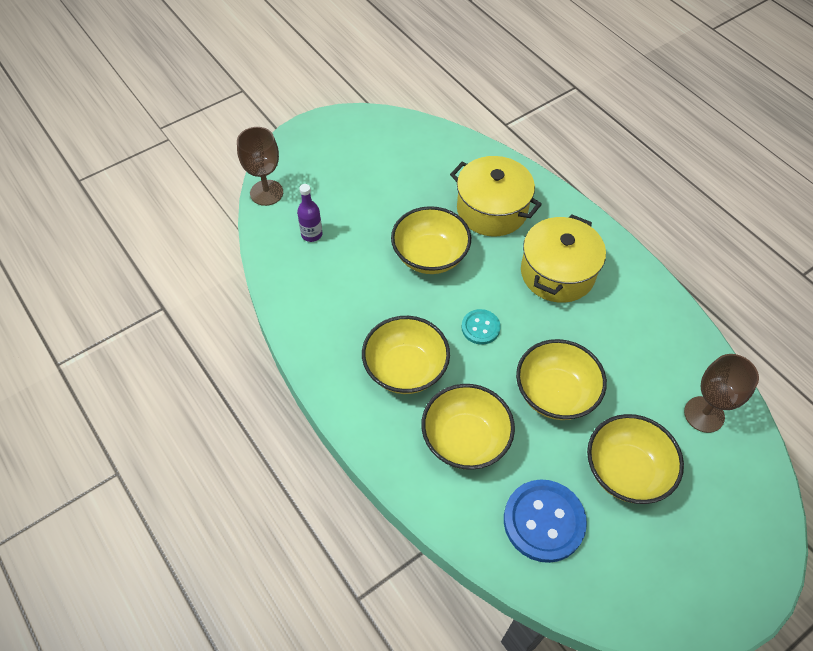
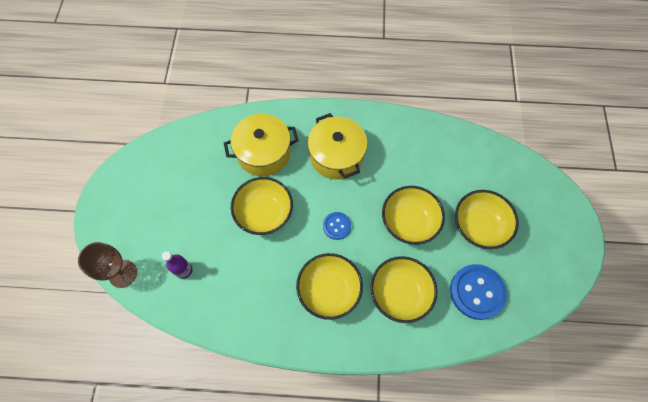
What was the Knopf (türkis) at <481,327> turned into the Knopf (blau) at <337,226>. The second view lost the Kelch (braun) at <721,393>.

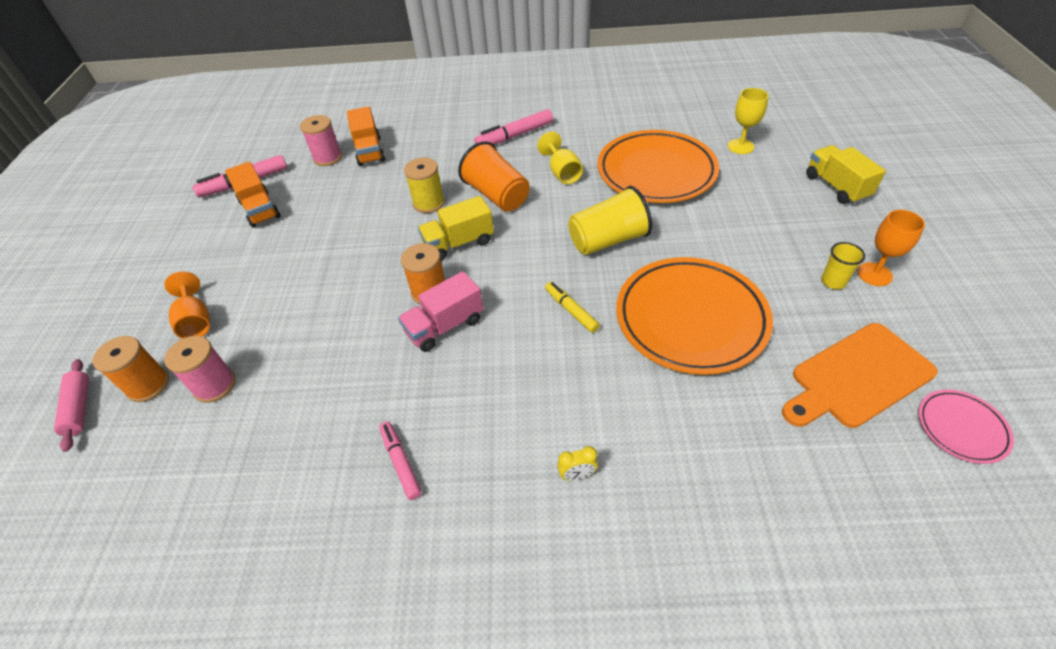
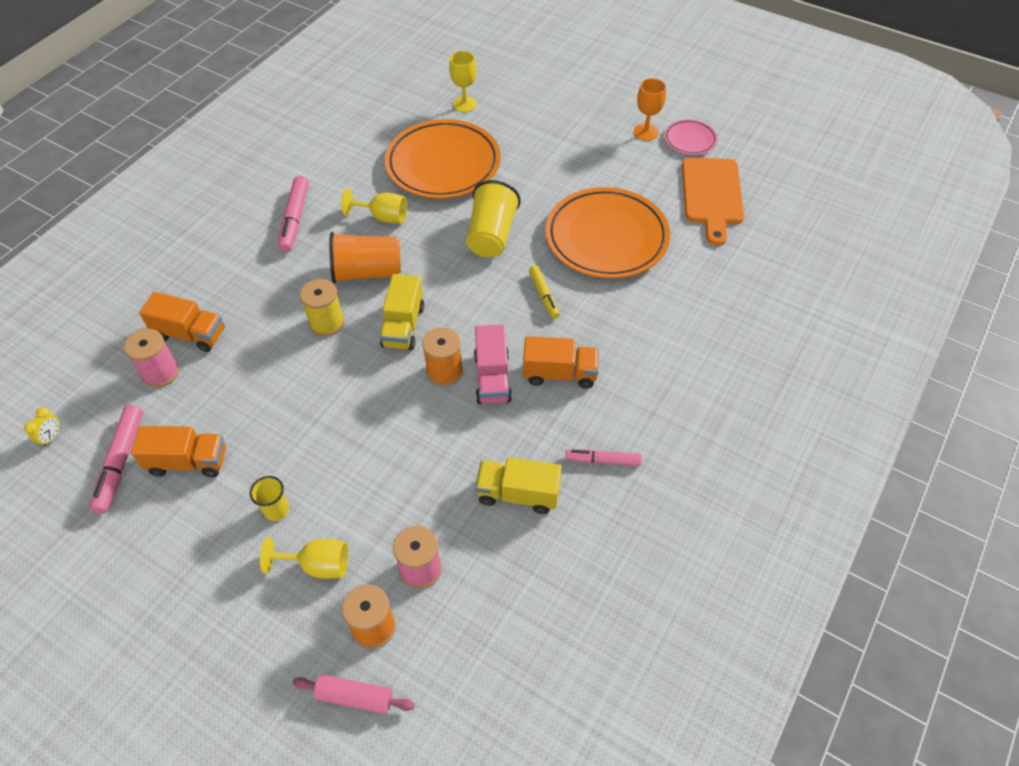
The Wecker (gelb) ended up elsewhere, having gone from <577,463> to <42,427>. The Becher (gelb) ended up elsewhere, having gone from <843,265> to <269,498>. What was the Kelch (orange) at <187,305> turned into the Kelch (gelb) at <304,558>. The Lastwagen (gelb) ended up elsewhere, having gone from <846,174> to <518,485>. The second view gained the Lastwagen (orange) at <561,362>. The Filzstift (gelb) at <572,307> ended up facing another way, 105 degrees counterclockwise from before. The Teller (rosa) ended up elsewhere, having gone from <966,426> to <690,137>.

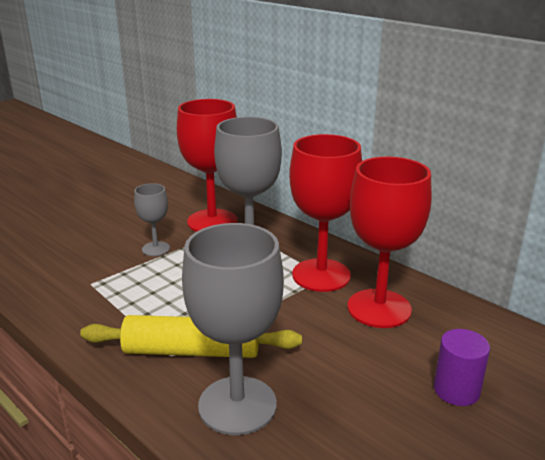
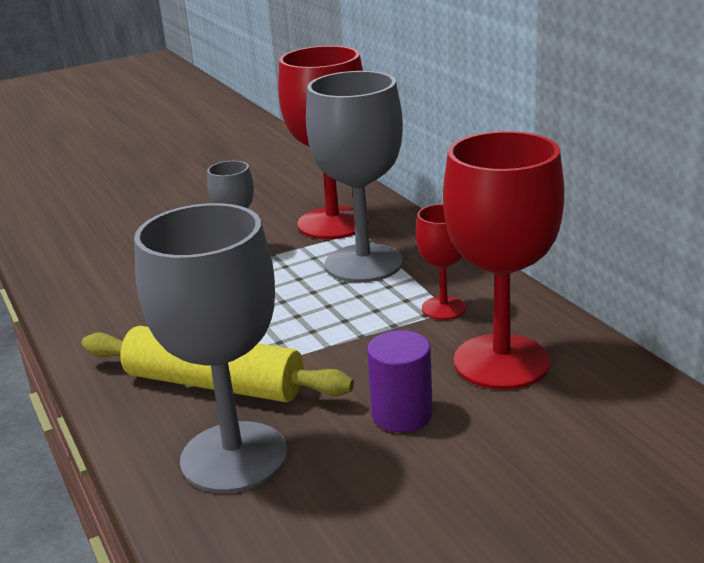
The Vollzylinder (lila) ended up elsewhere, having gone from <462,367> to <400,381>. The size of the Kelch (rot) at <325,213> changed by a factor of 0.51.

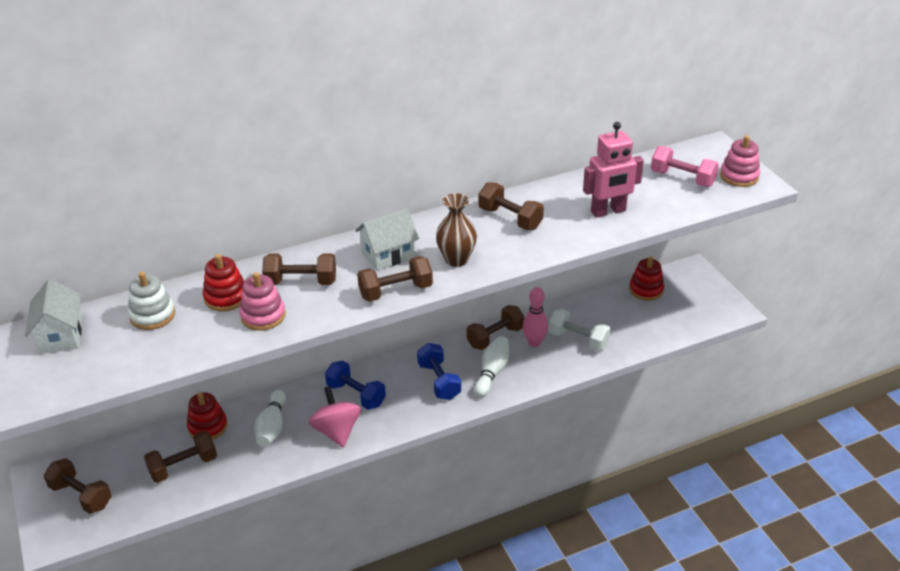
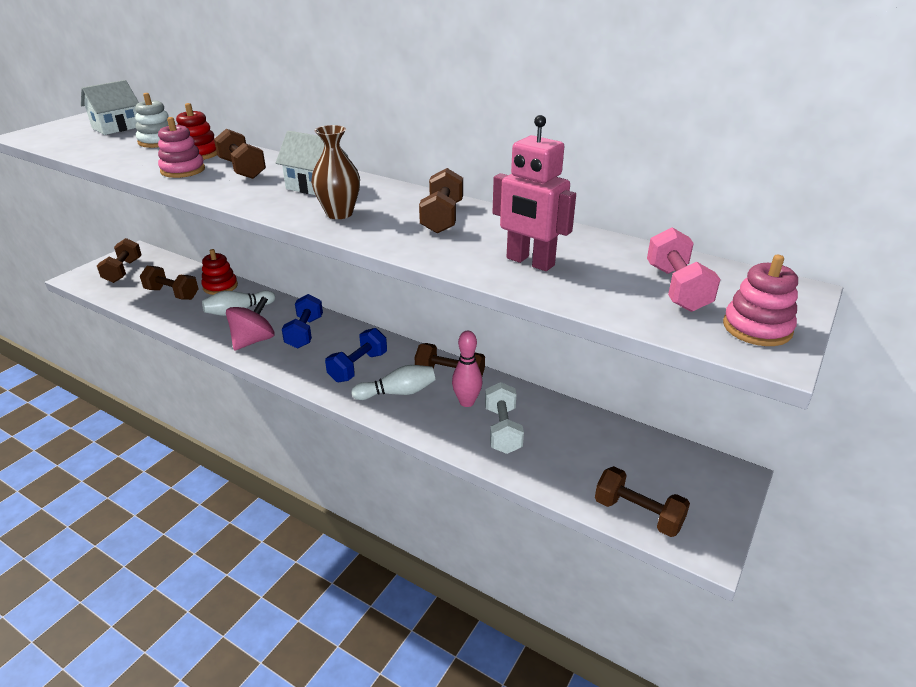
The Hantel (braun) ended up elsewhere, having gone from <395,279> to <642,501>. The second view lost the Stapelspielzeug (rot) at <646,278>.

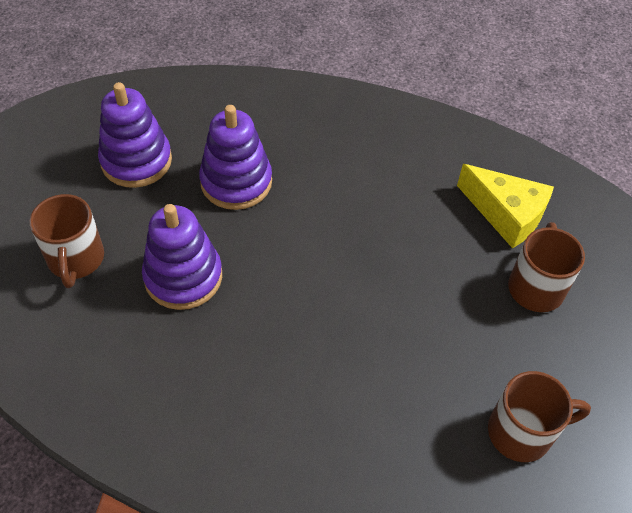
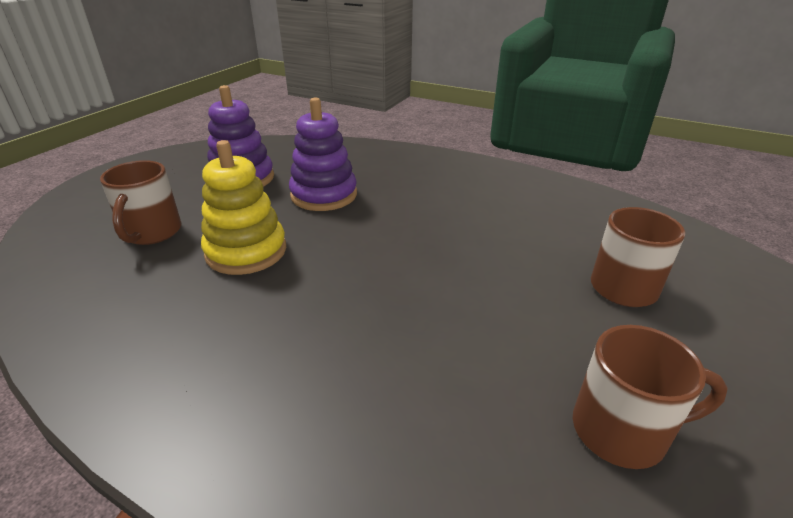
What was the Stapelspielzeug (lila) at <182,257> turned into the Stapelspielzeug (gelb) at <243,207>. The second view lost the Käse (gelb) at <505,206>.

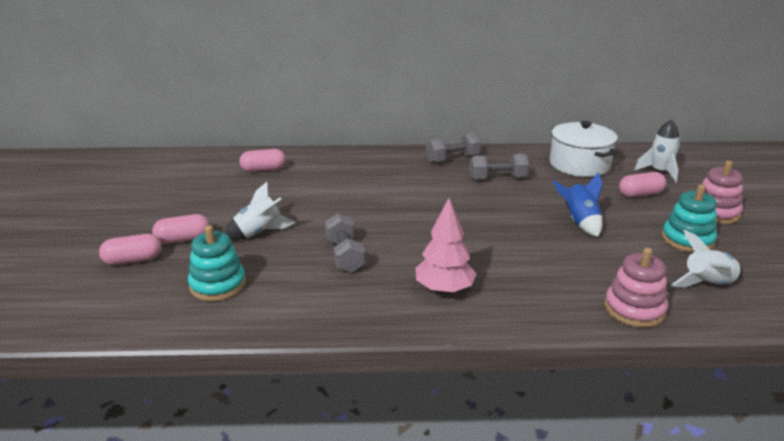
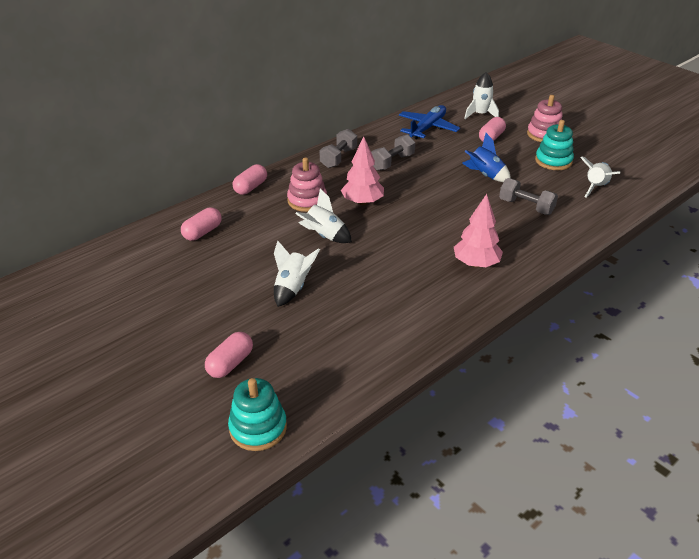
The Stapelspielzeug (türkis) ended up elsewhere, having gone from <217,263> to <257,414>. The Kapsel (rosa) ended up elsewhere, having gone from <181,229> to <250,179>. The Stapelspielzeug (rosa) ended up elsewhere, having gone from <636,288> to <307,184>. The second view gained the Rakete (weiß) at <323,215>. The second view gained the Baum (rosa) at <362,170>. Where the Kochtopf (weiß) stood at <584,149>, the Flugzeug (blau) came to stand at <429,122>. The Hantel (grau) ended up elsewhere, having gone from <345,243> to <528,196>.

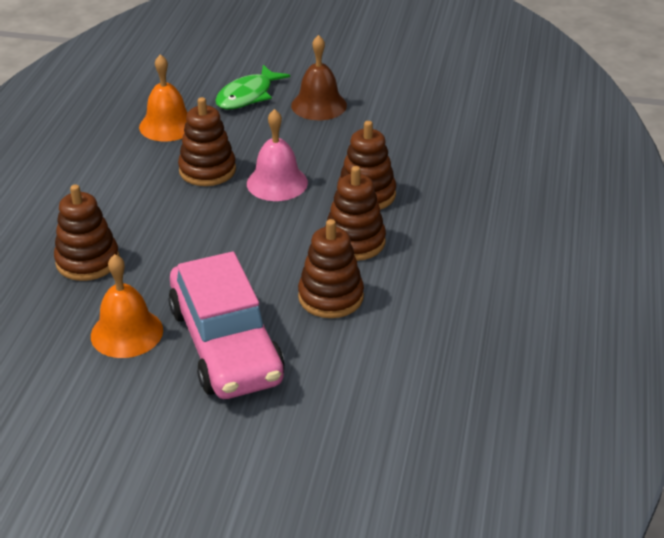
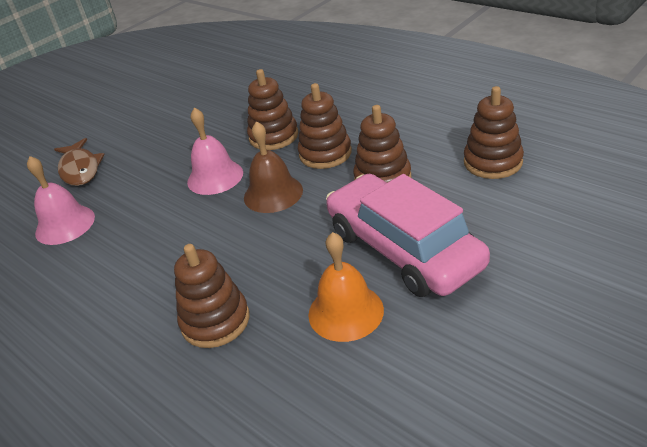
What was the Glocke (orange) at <163,97> turned into the Glocke (rosa) at <61,200>. What was the Fisch (grün) at <252,87> turned into the Fisch (braun) at <79,162>. The Glocke (braun) ended up elsewhere, having gone from <319,77> to <273,167>. The Auto (rosa) at <226,325> ended up facing another way, 135 degrees counterclockwise from before. The Stapelspielzeug (braun) ended up elsewhere, having gone from <207,141> to <494,132>.

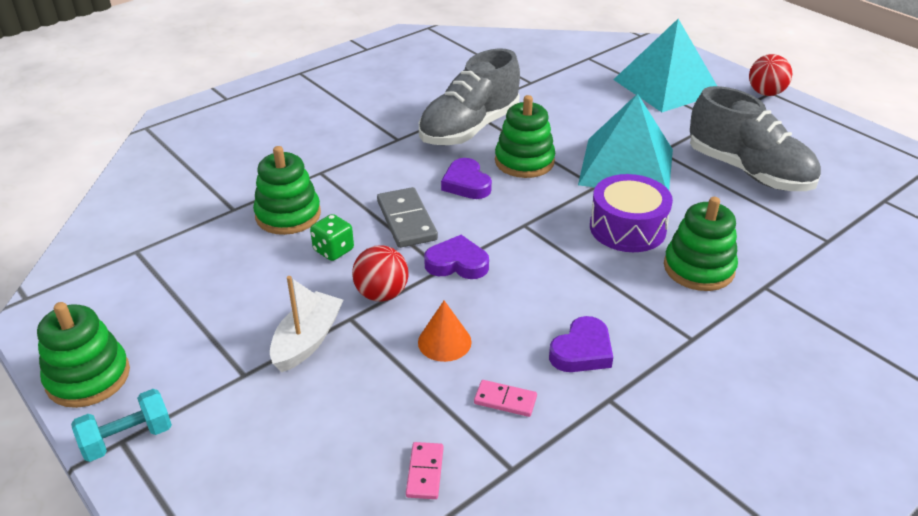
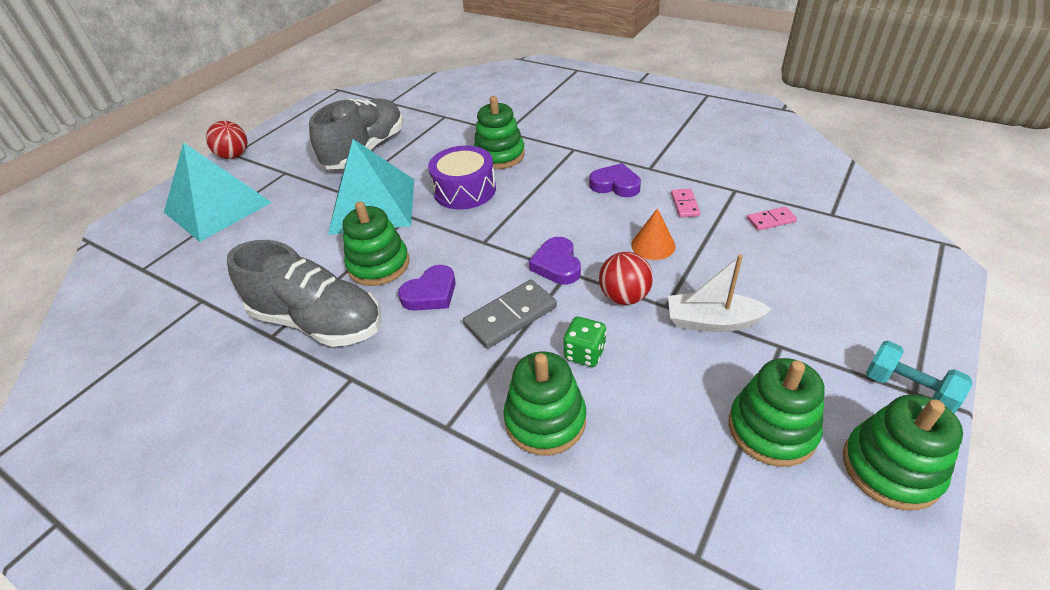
The second view gained the Stapelspielzeug (grün) at <777,412>.

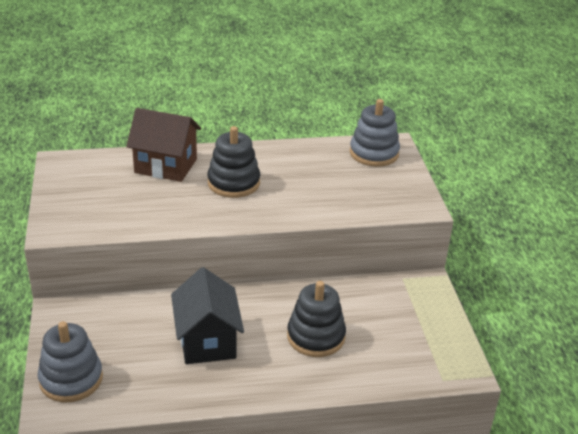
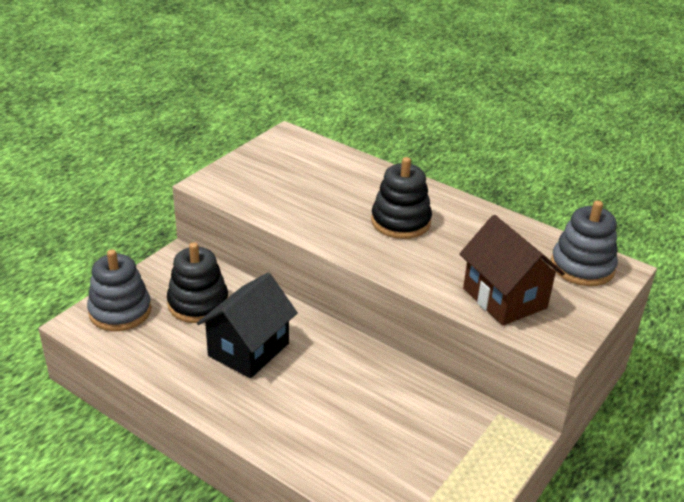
The Stapelspielzeug (schwarz) ended up elsewhere, having gone from <316,319> to <197,282>. The Haus (braun) ended up elsewhere, having gone from <163,145> to <512,270>.

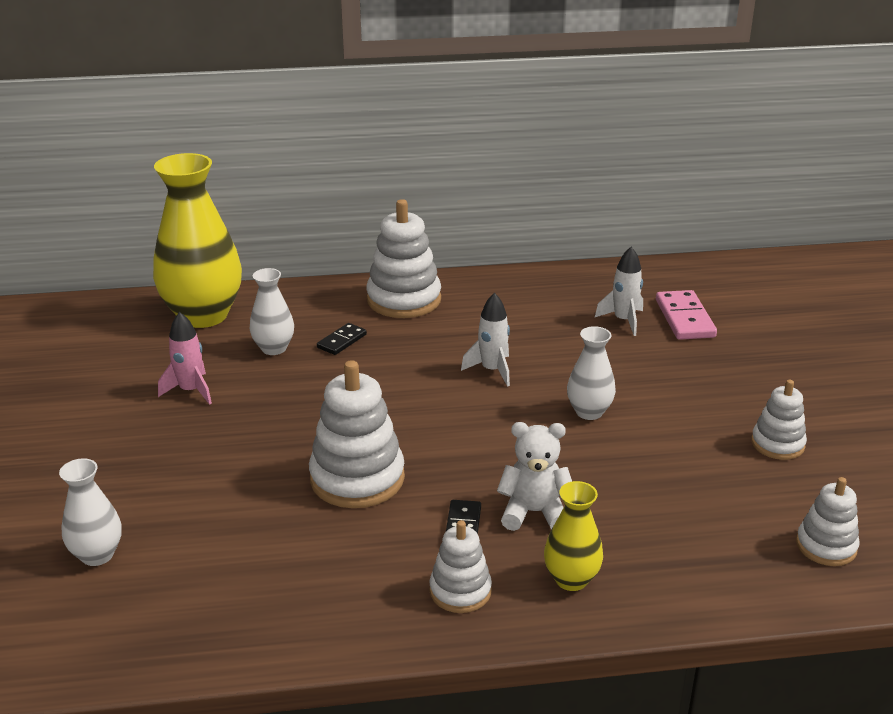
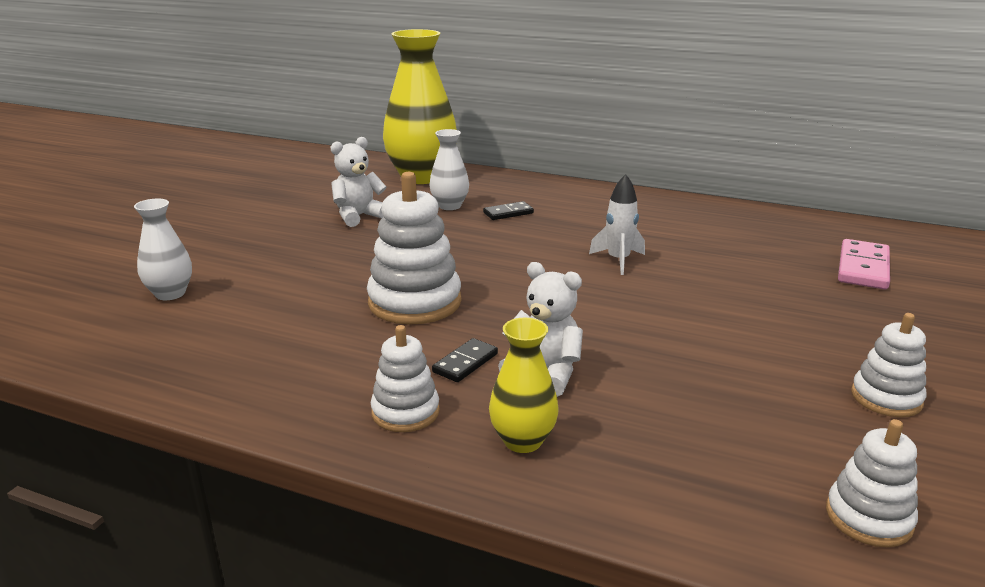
Where the Rakete (rosa) stood at <185,358>, the Teddybär (weiß) came to stand at <358,182>. The second view lost the Stapelspielzeug (weiß) at <403,258>. The second view lost the Vase (weiß) at <591,373>. The second view lost the Rakete (weiß) at <619,291>.

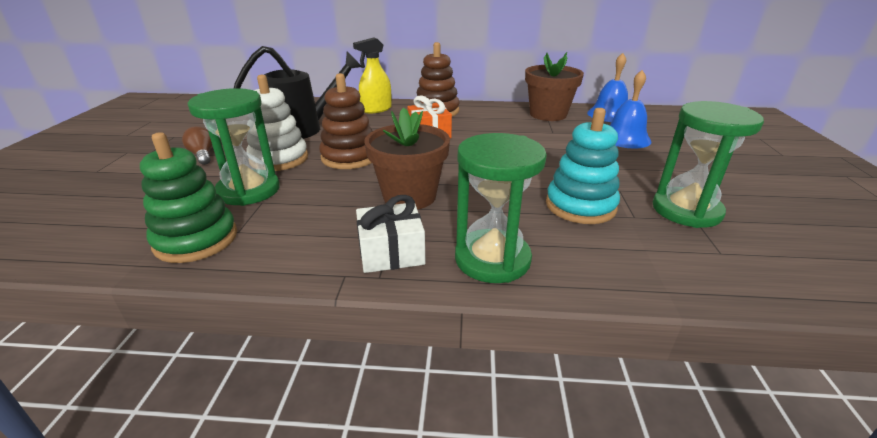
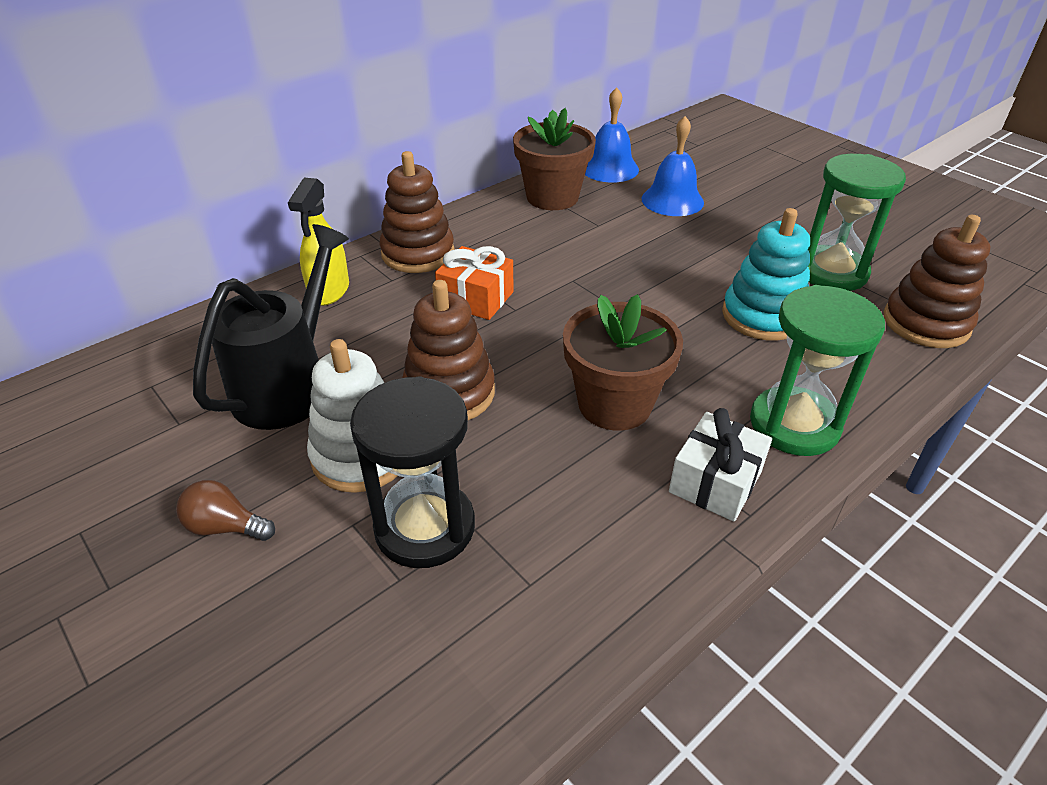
What was the Sanduhr (grün) at <234,147> turned into the Sanduhr (schwarz) at <412,472>. The second view gained the Stapelspielzeug (braun) at <937,281>. The second view lost the Stapelspielzeug (grün) at <188,197>.

